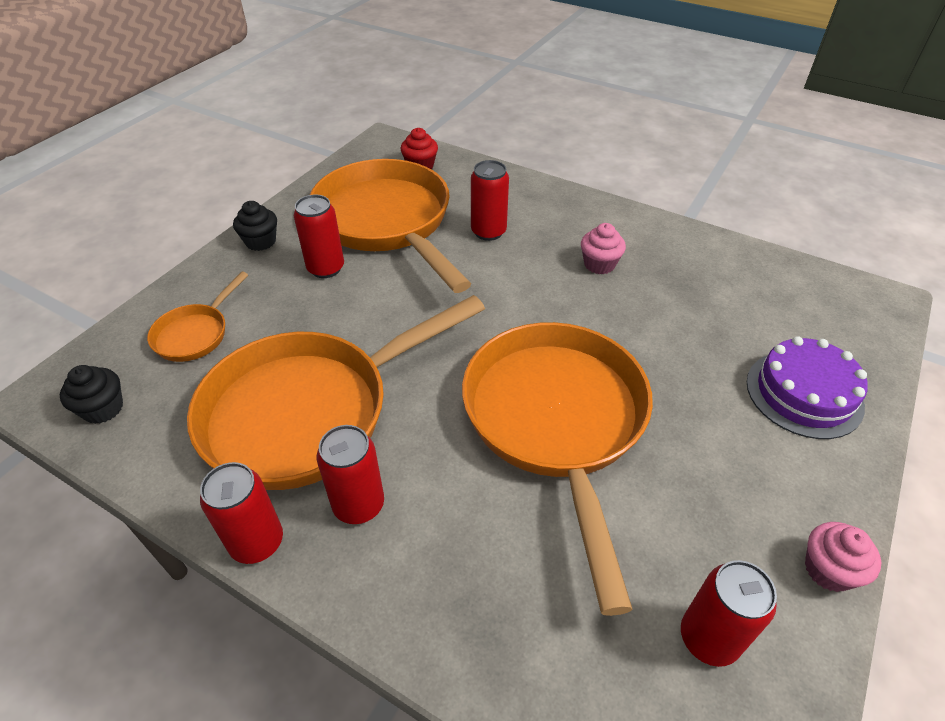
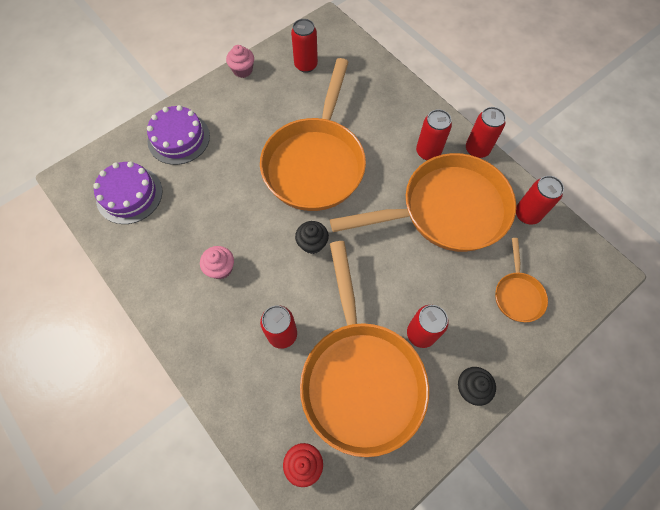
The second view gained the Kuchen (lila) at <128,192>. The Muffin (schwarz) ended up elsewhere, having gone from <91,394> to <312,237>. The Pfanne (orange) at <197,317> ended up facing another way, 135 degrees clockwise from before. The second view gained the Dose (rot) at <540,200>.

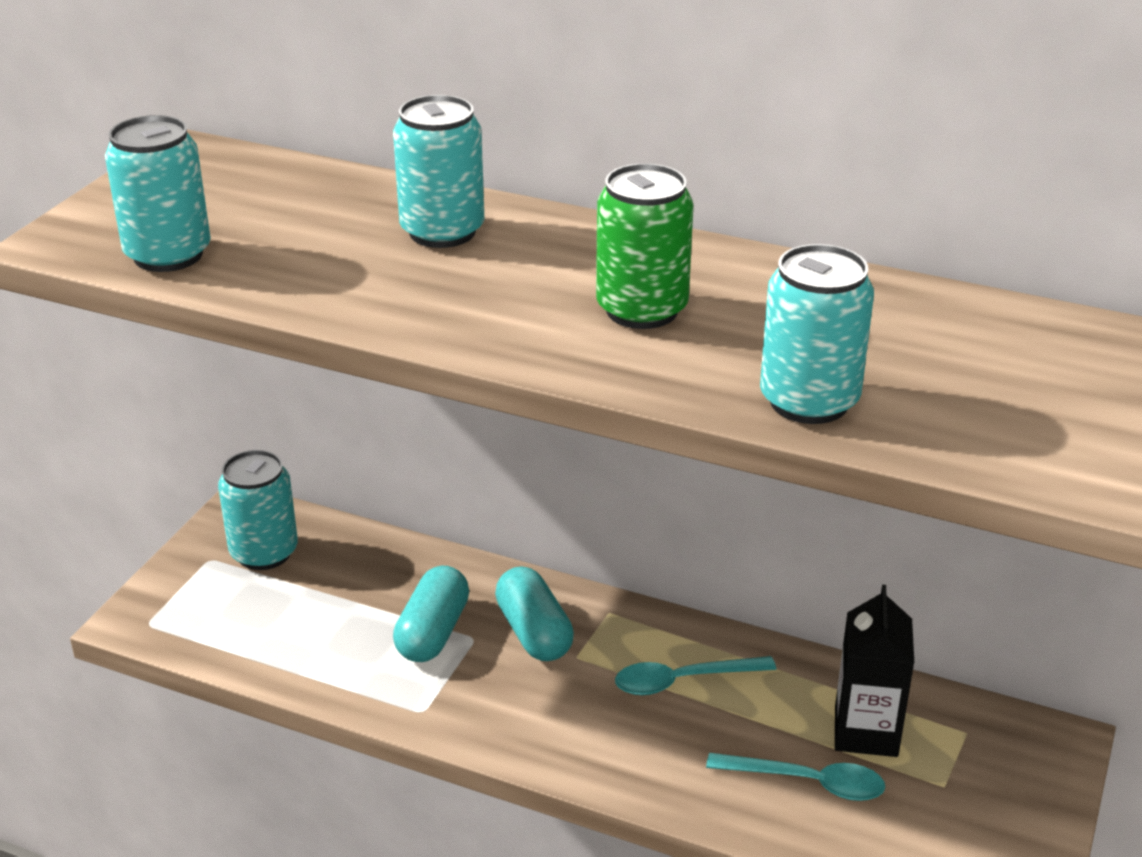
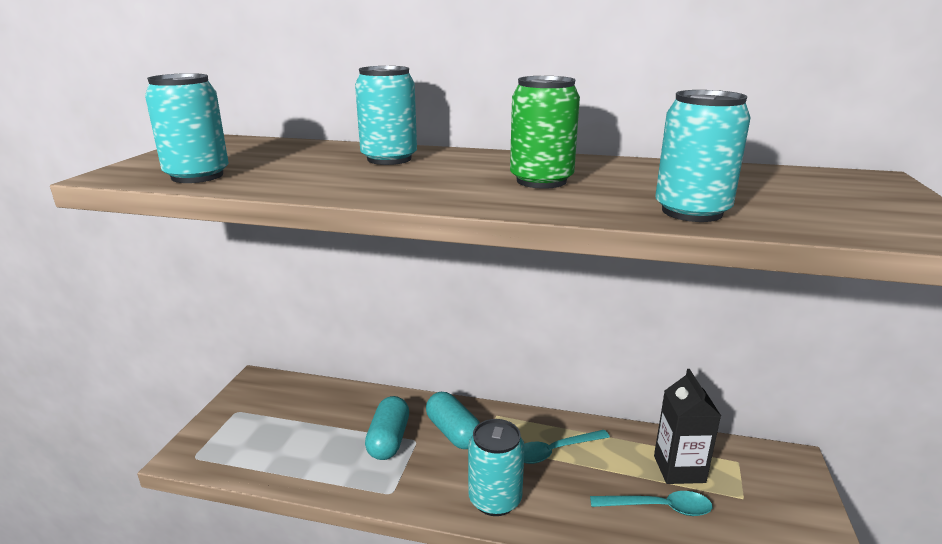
The Dose (türkis) ended up elsewhere, having gone from <258,510> to <496,467>.

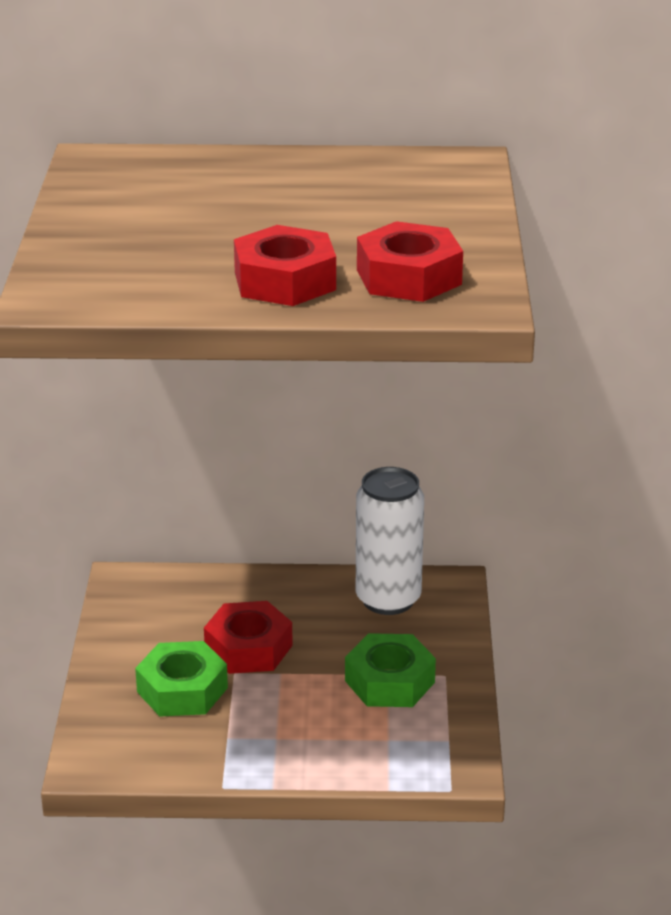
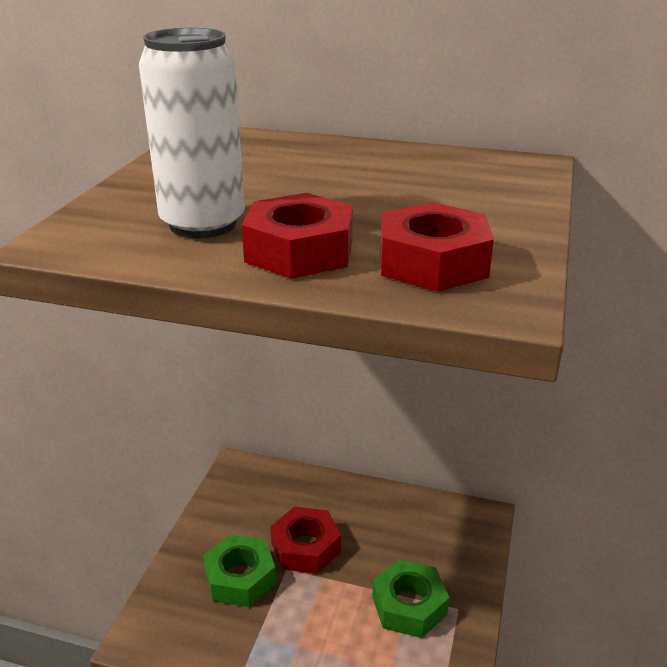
The Dose (weiß) ended up elsewhere, having gone from <390,541> to <192,133>.

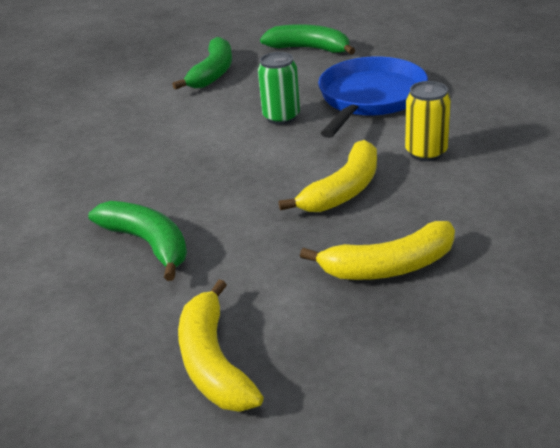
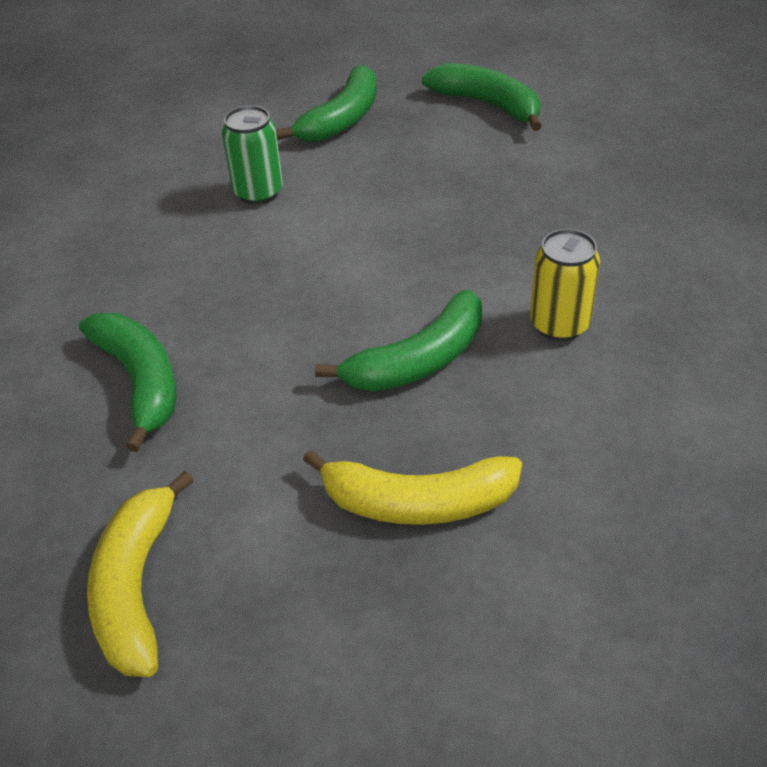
The Dose (grün) ended up elsewhere, having gone from <279,88> to <252,155>. What was the Banane (gelb) at <328,176> turned into the Banane (grün) at <398,340>. The second view lost the Pfanne (blau) at <373,97>.

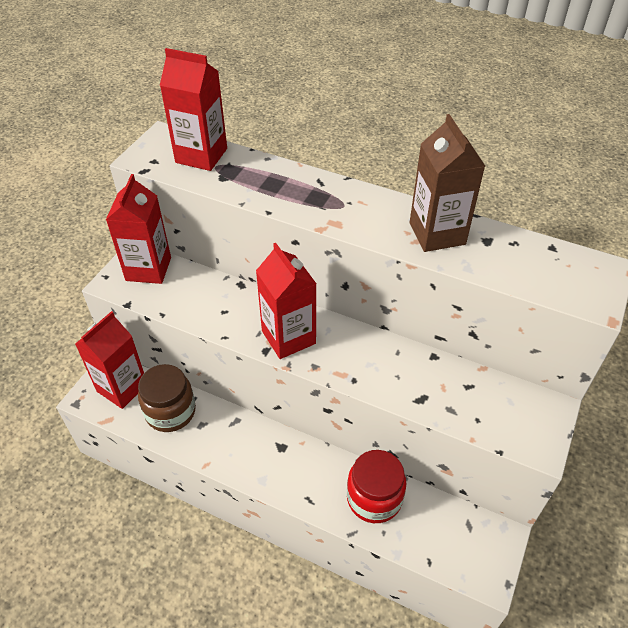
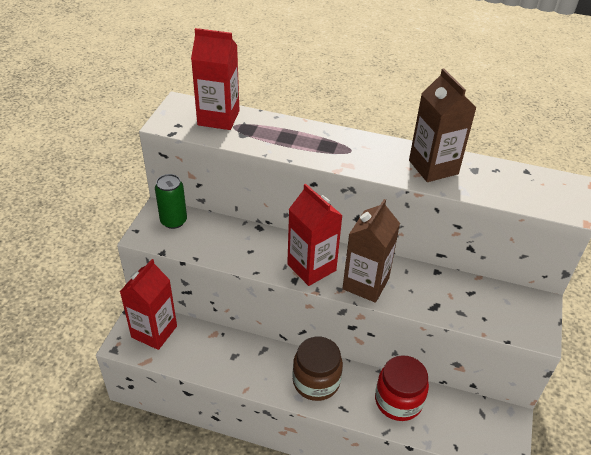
Where the Getränkekarton (rot) stood at <138,229>, the Dose (grün) came to stand at <171,201>. The Einmachglas (braun) ended up elsewhere, having gone from <167,398> to <317,369>. The second view gained the Getränkekarton (braun) at <371,251>.

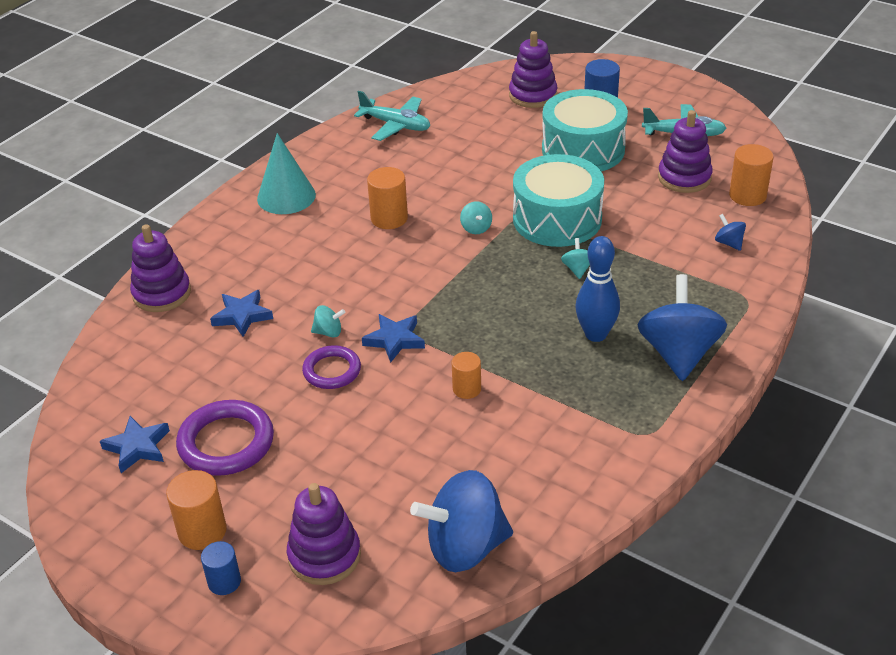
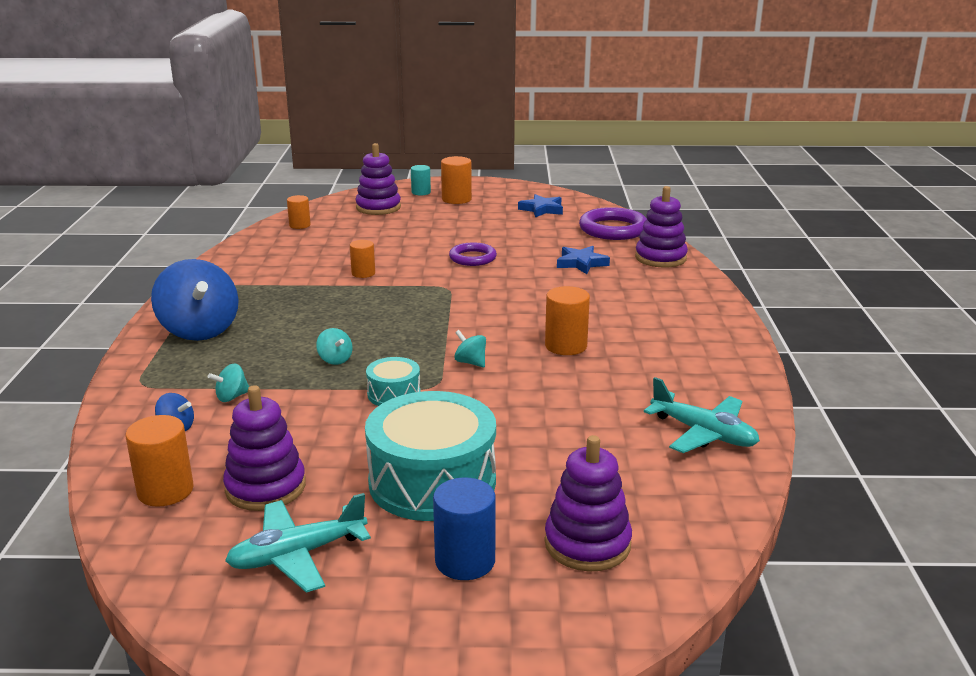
The Kreisel (türkis) ended up elsewhere, having gone from <328,321> to <228,382>. Where the Kreisel (blau) stood at <461,521>, the Vollzylinder (orange) came to stand at <299,212>. The size of the Trommel (türkis) at <558,200> changed by a factor of 0.48. What was the Vollzylinder (blau) at <221,568> turned into the Vollzylinder (türkis) at <421,180>. The Ring (lila) ended up elsewhere, having gone from <225,438> to <613,223>. The Flugzeug (türkis) at <392,116> ended up facing another way, 135 degrees counterclockwise from before. The second view lost the Kegel (türkis) at <286,173>. The second view lost the Stern (blau) at <393,338>. The second view lost the Bowlingkegel (blau) at <597,289>.

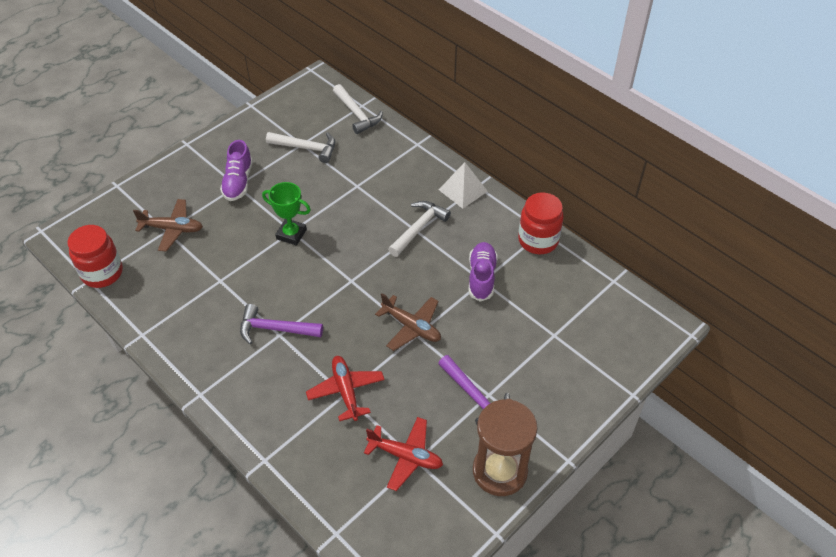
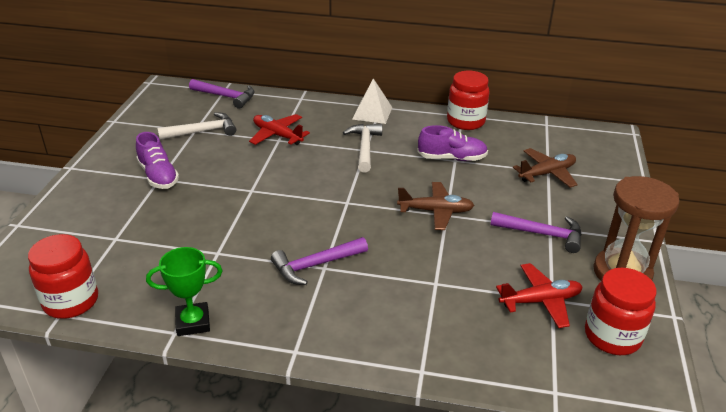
The Pokal (grün) ended up elsewhere, having gone from <286,214> to <184,291>. What was the Hammer (weiß) at <358,109> turned into the Hammer (lila) at <222,94>. The Flugzeug (rot) ended up elsewhere, having gone from <345,388> to <279,129>. The Schuh (lila) at <483,272> ended up facing another way, 120 degrees clockwise from before. The Flugzeug (braun) ended up elsewhere, having gone from <168,225> to <545,168>. The second view gained the Einmachglas (rot) at <621,311>.

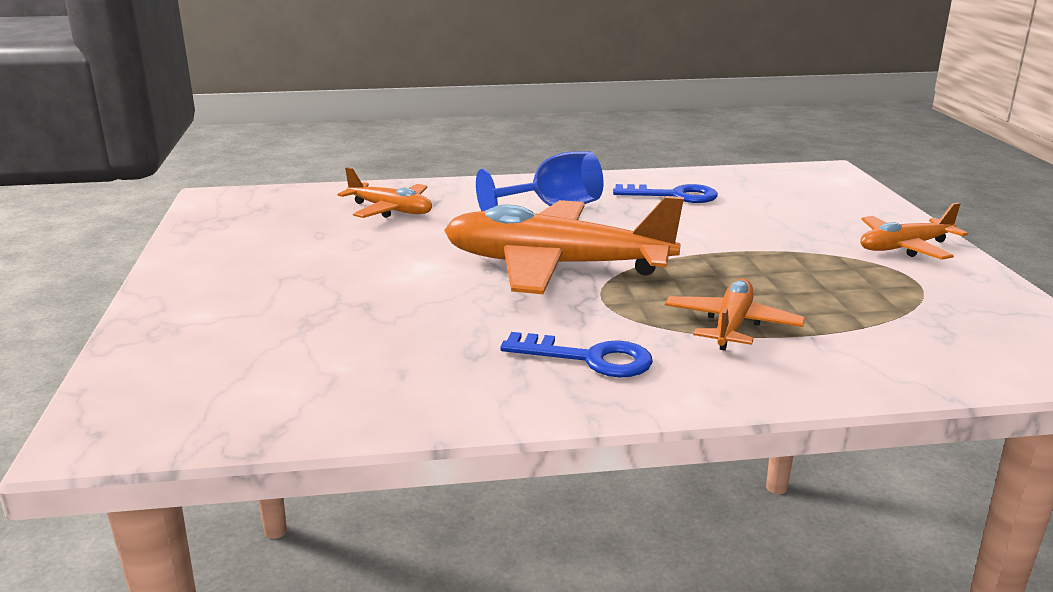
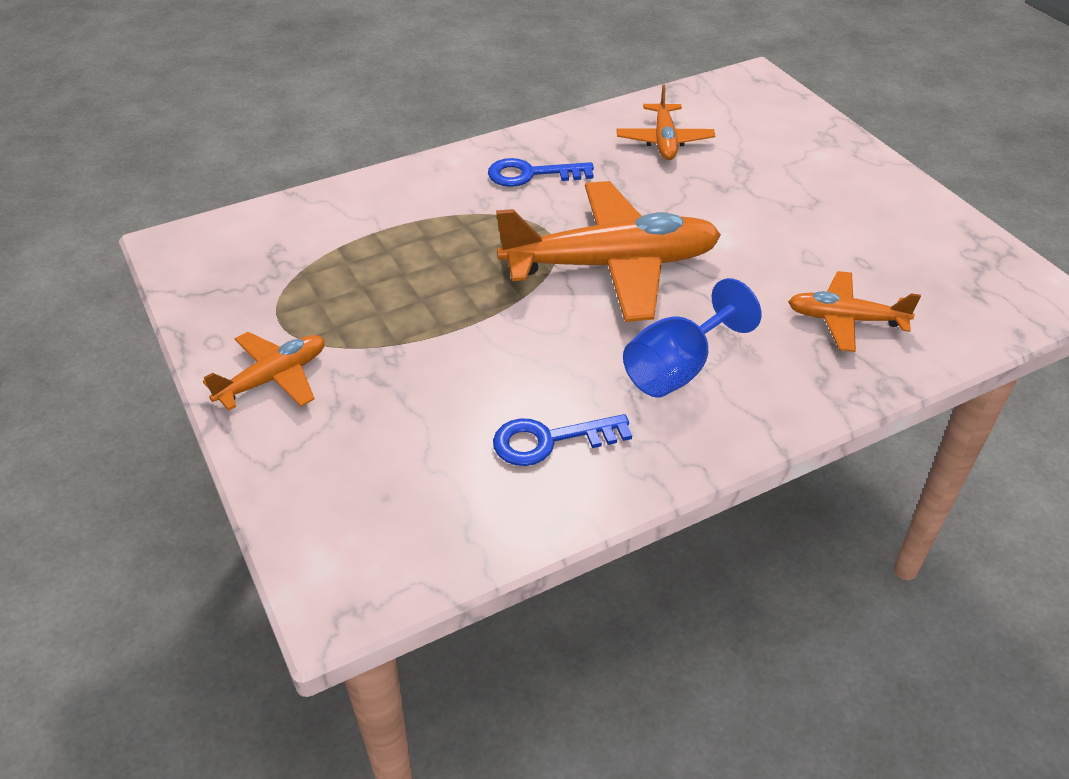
The Flugzeug (orange) ended up elsewhere, having gone from <735,314> to <666,122>.

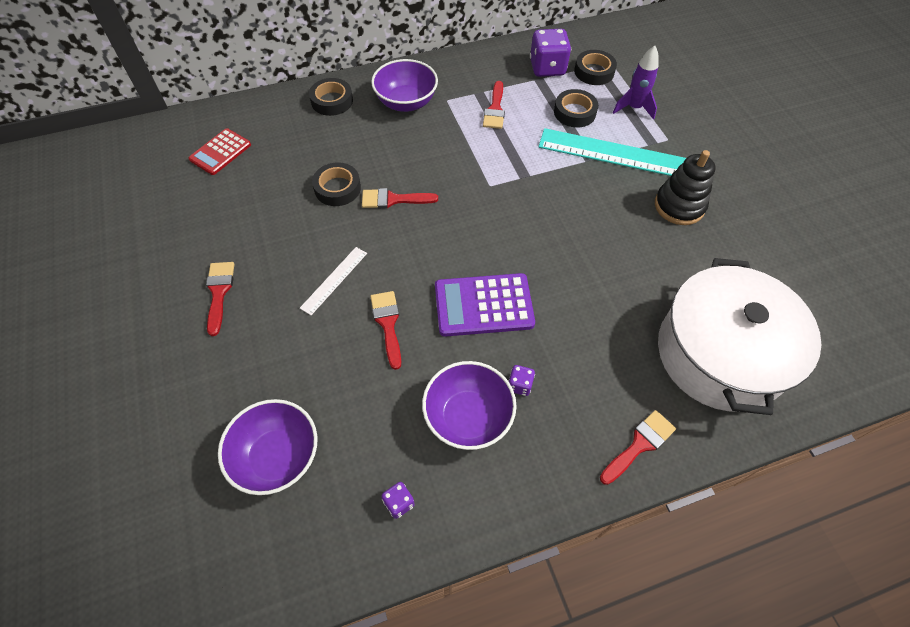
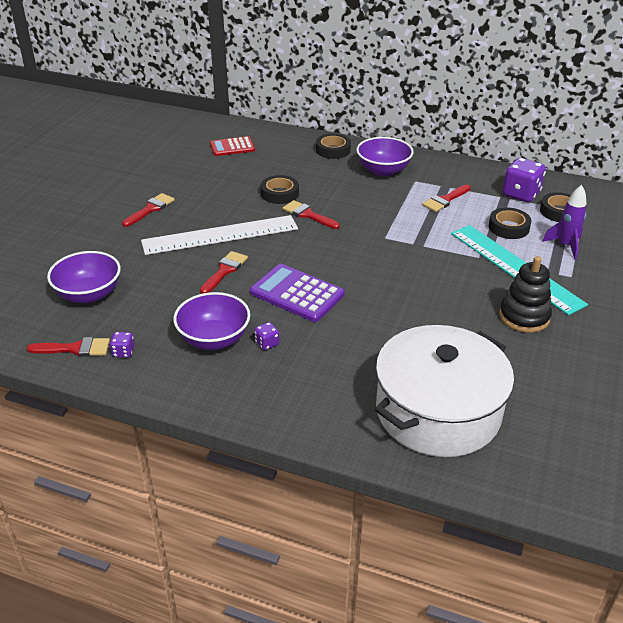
The Pinsel (rot) ended up elsewhere, having gone from <638,447> to <68,347>. The size of the Lineal (weiß) at <333,281> changed by a factor of 2.16.

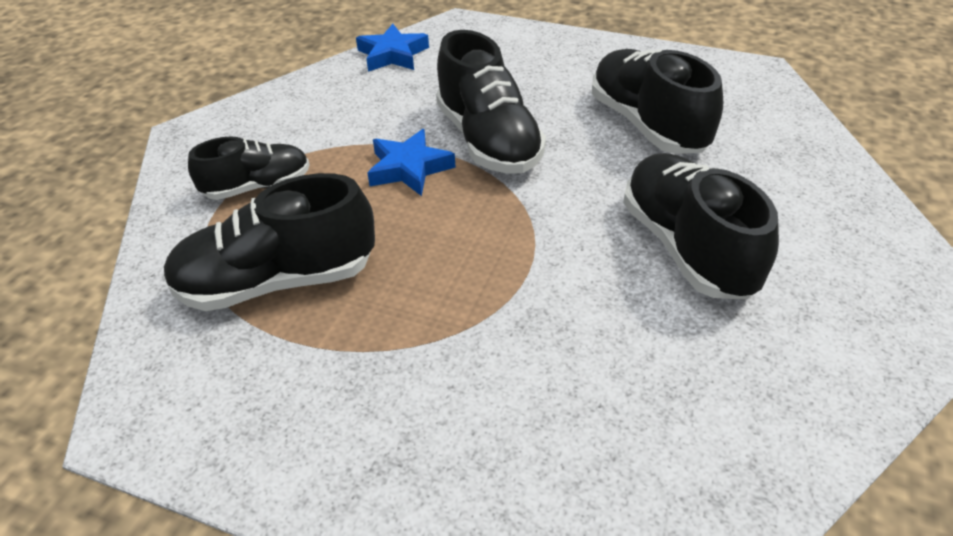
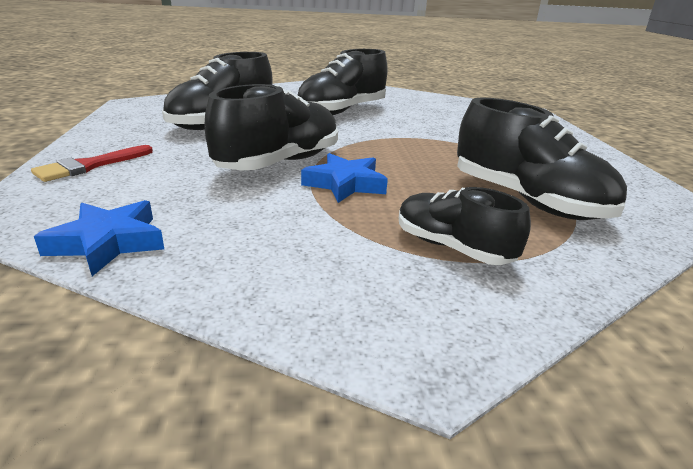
The second view gained the Pinsel (rot) at <92,163>.

